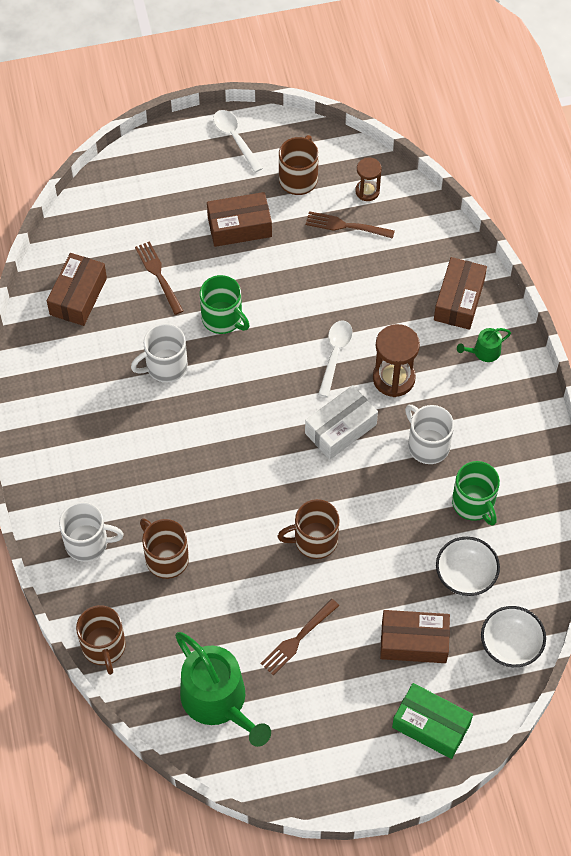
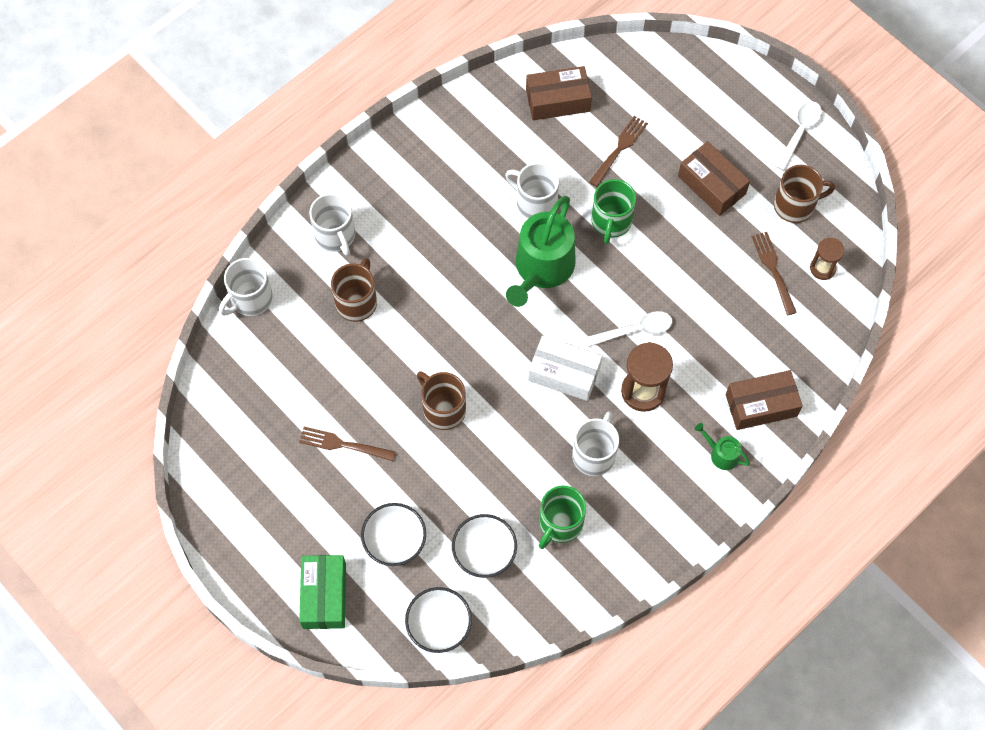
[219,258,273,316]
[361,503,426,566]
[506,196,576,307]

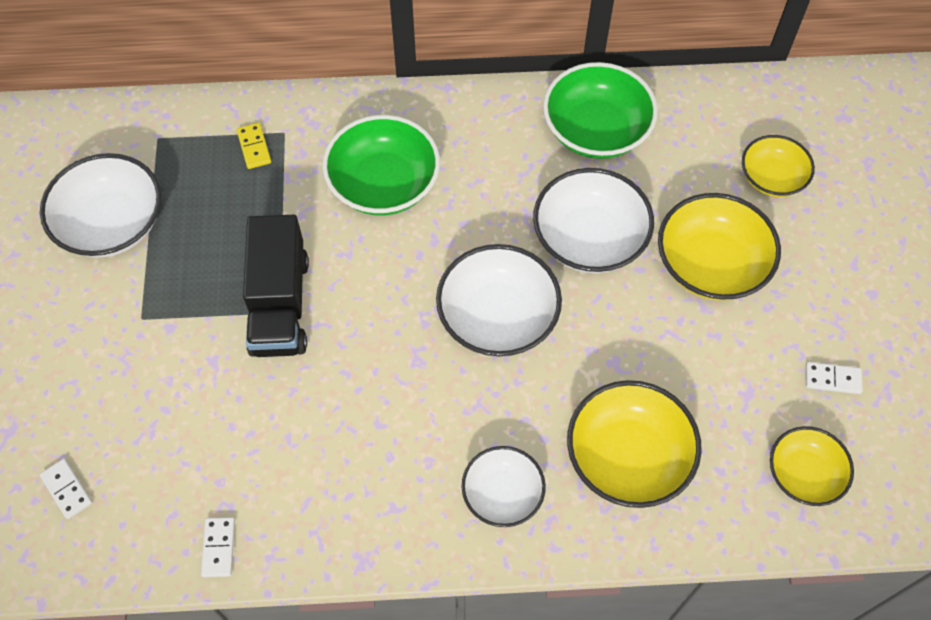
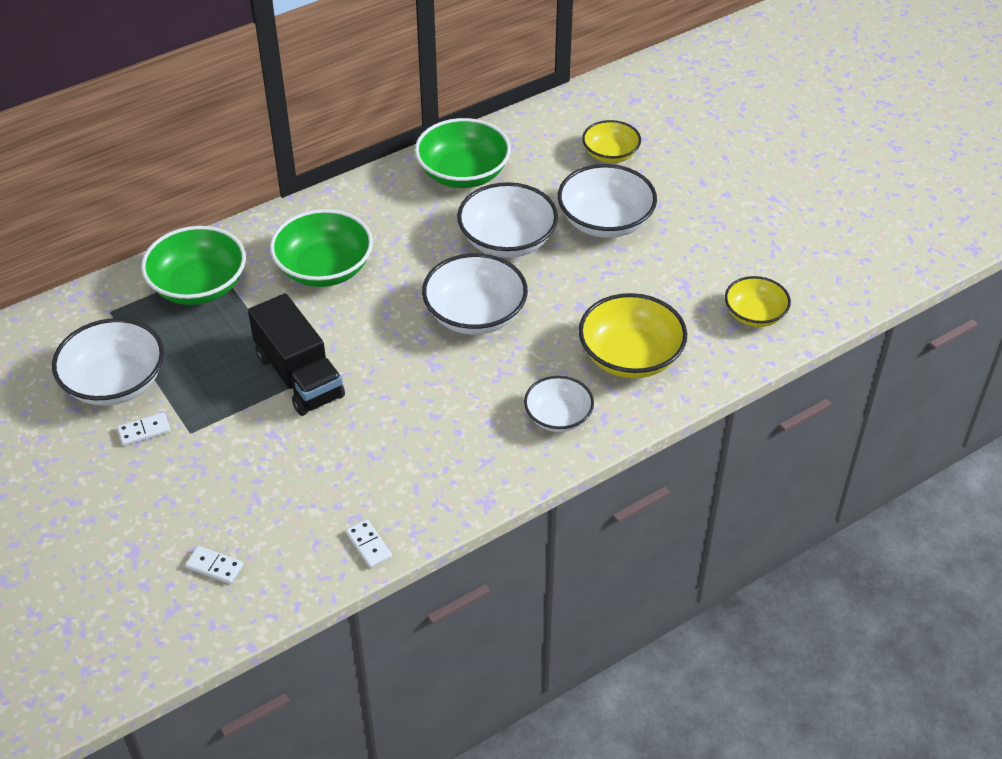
[117,412,171,446]
[141,226,246,305]
[558,164,657,238]

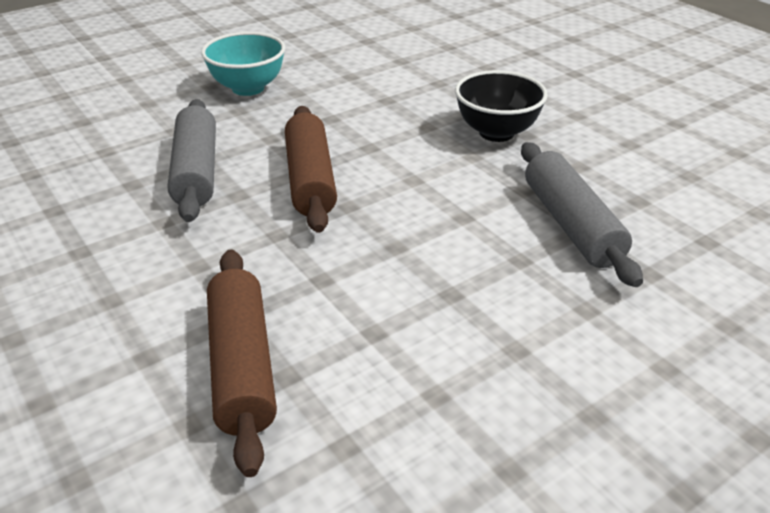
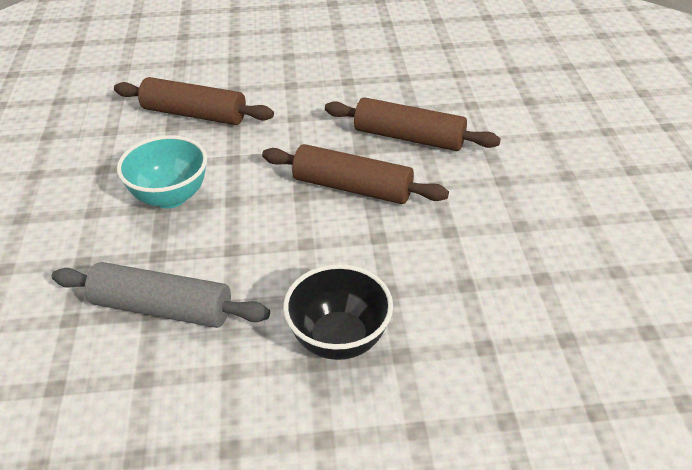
[117,135,207,208]
[325,97,501,151]

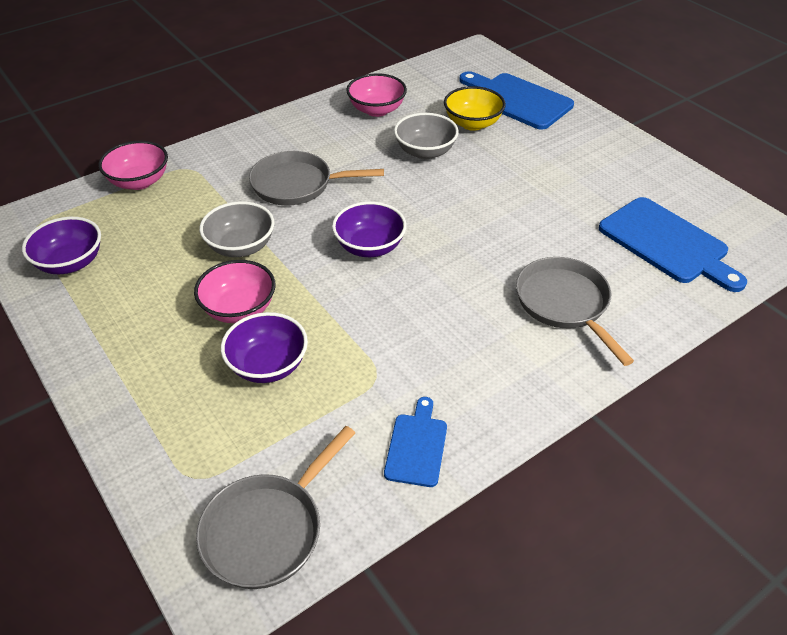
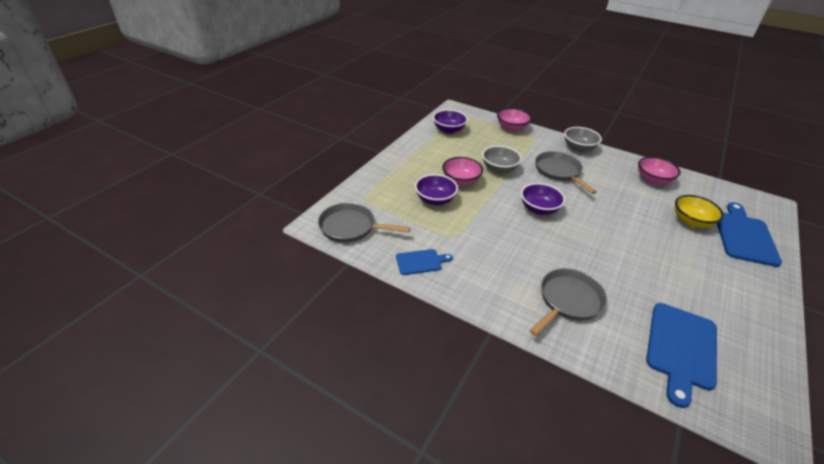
[564,127,602,152]

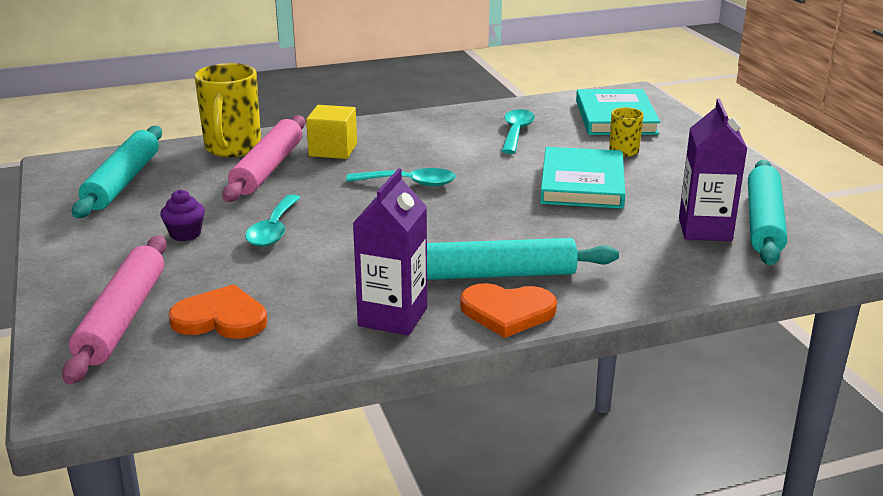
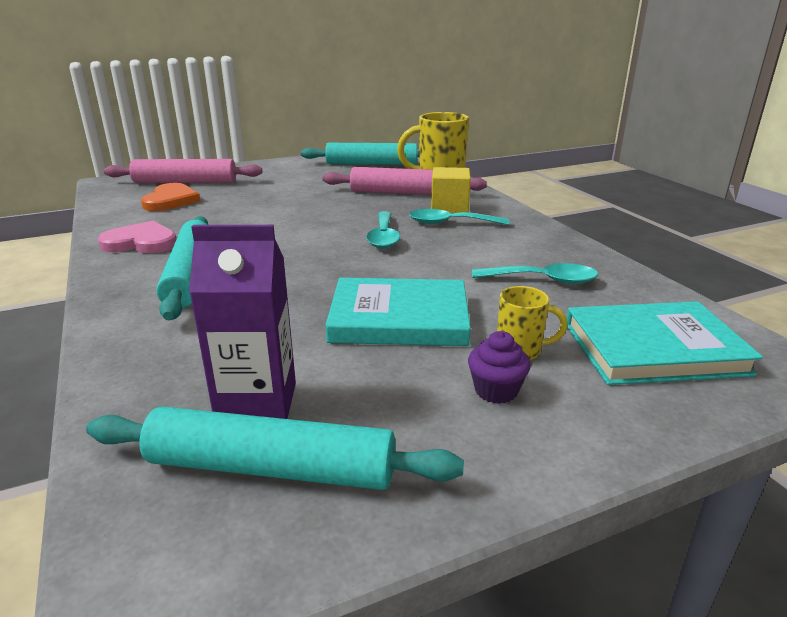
[98,221,177,253]
[409,209,509,225]
[468,331,531,404]
[460,283,557,338] (first image)

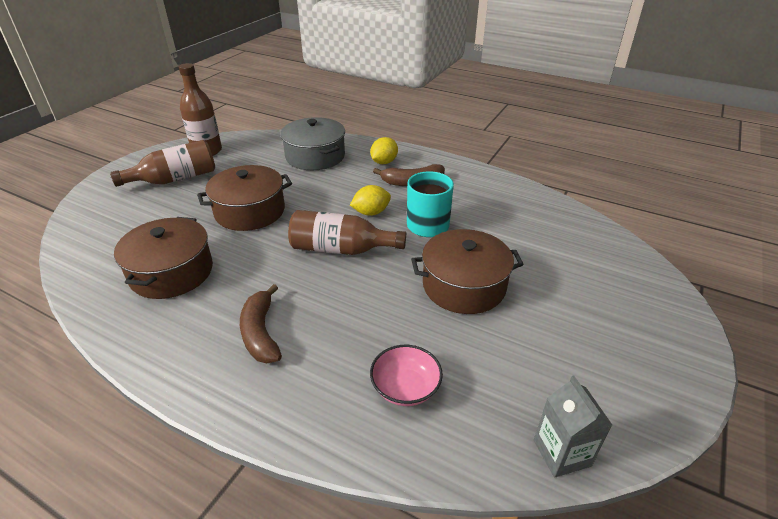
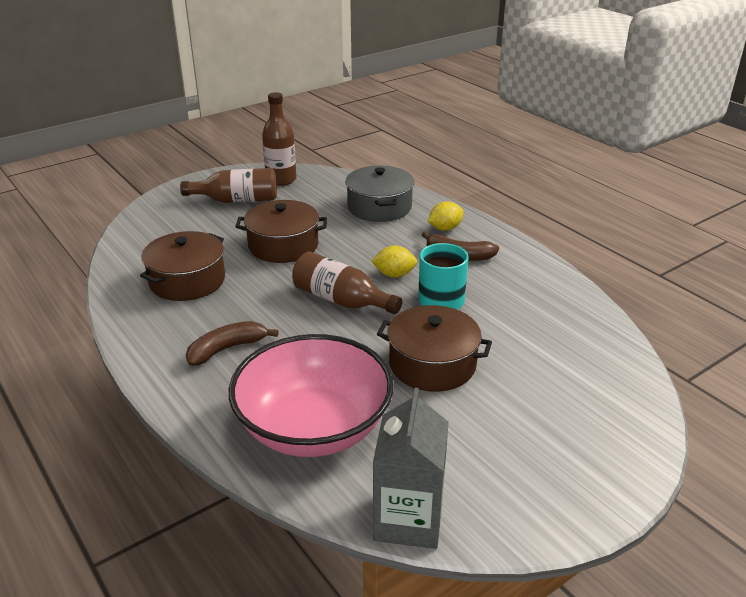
[186,321,279,366]
[229,334,394,457]
[373,388,449,549]

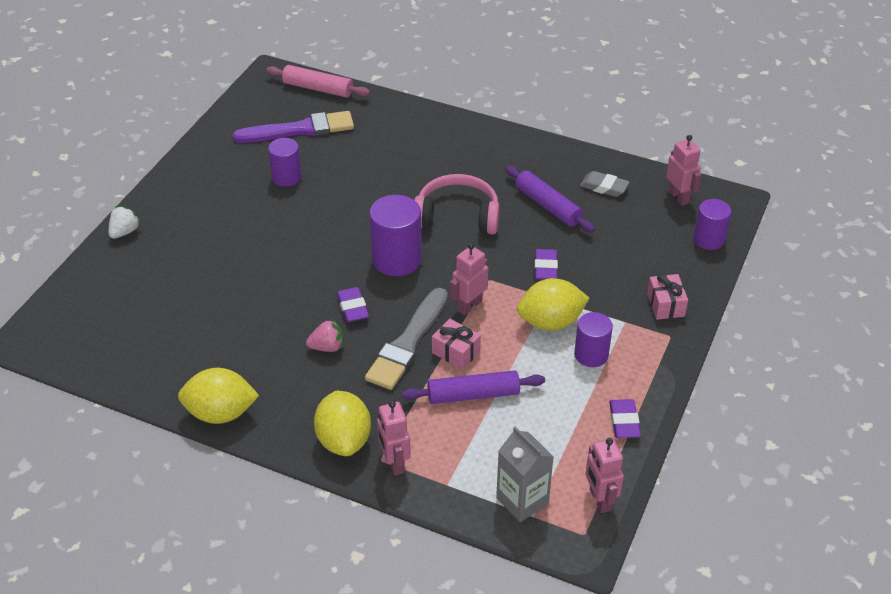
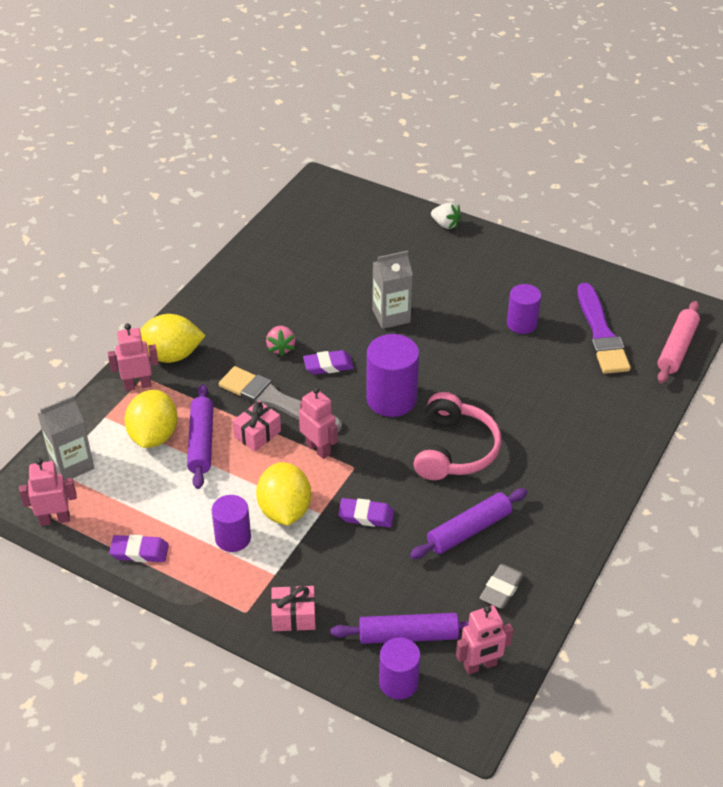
[125,390,178,448]
[330,613,469,644]
[372,251,413,329]

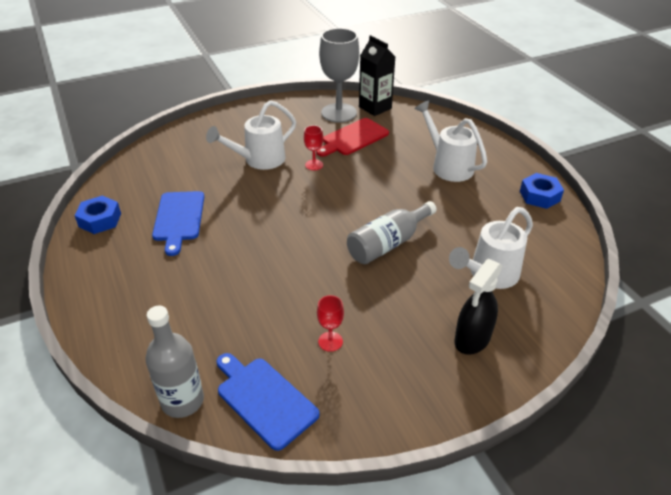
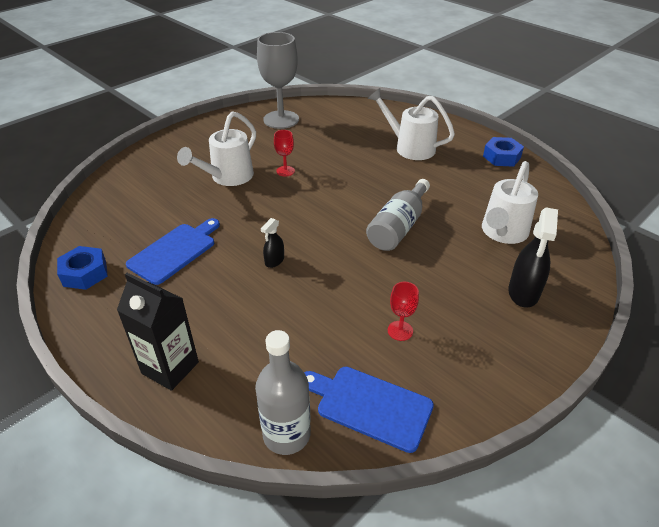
[117,273,199,391]
[126,218,220,285]
[261,218,284,268]
[316,118,389,157] (first image)

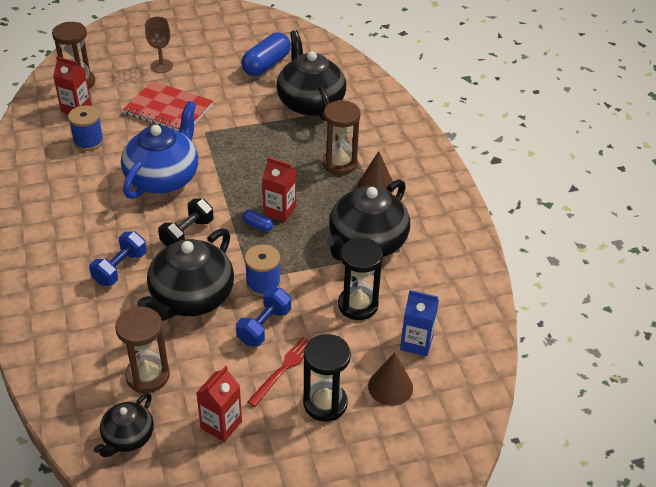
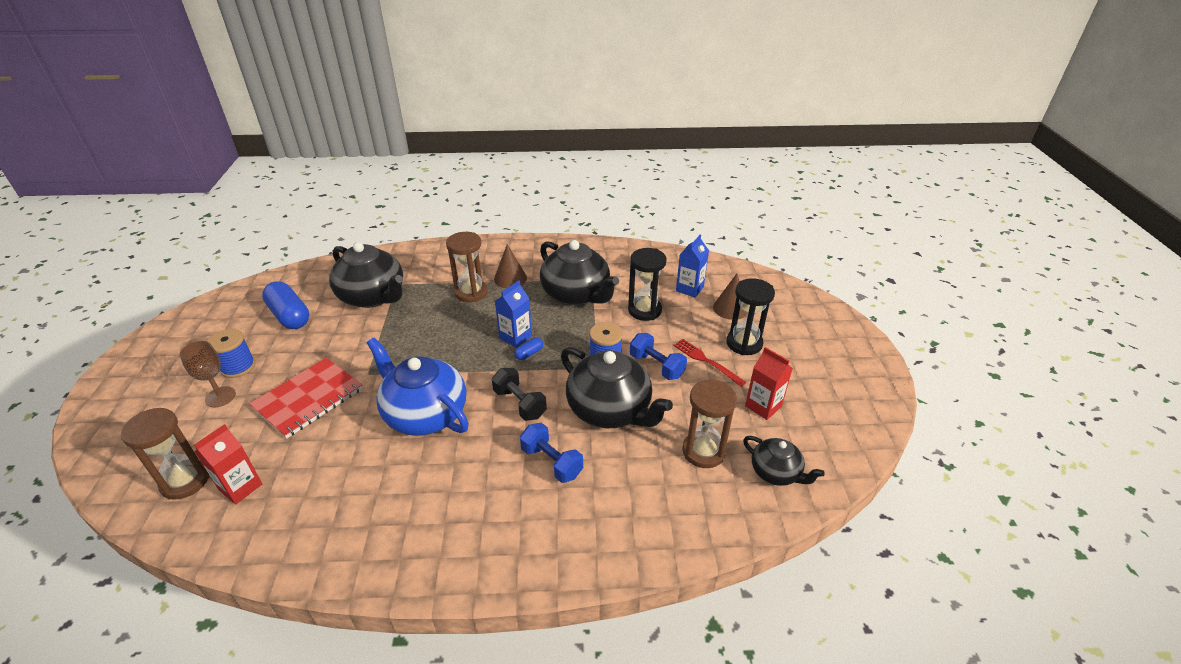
[207,329,255,378]
[329,242,403,308]
[495,281,532,348]

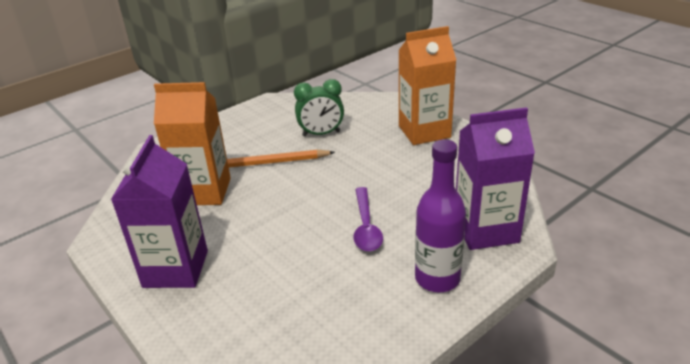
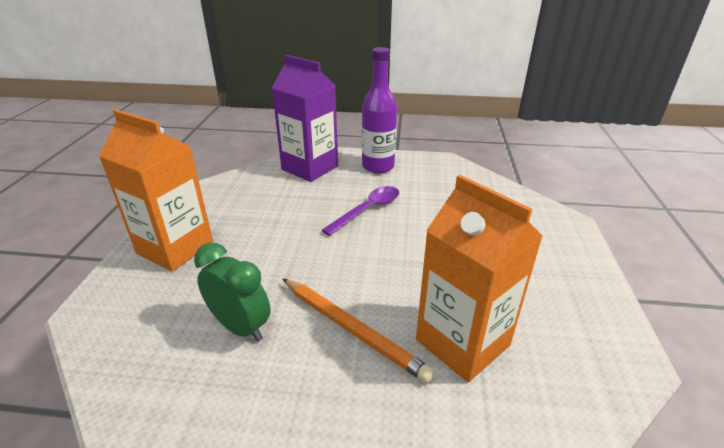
[111,135,208,288] (first image)

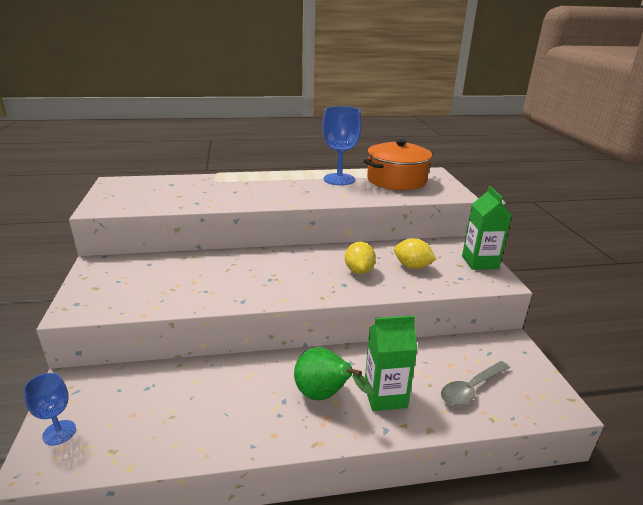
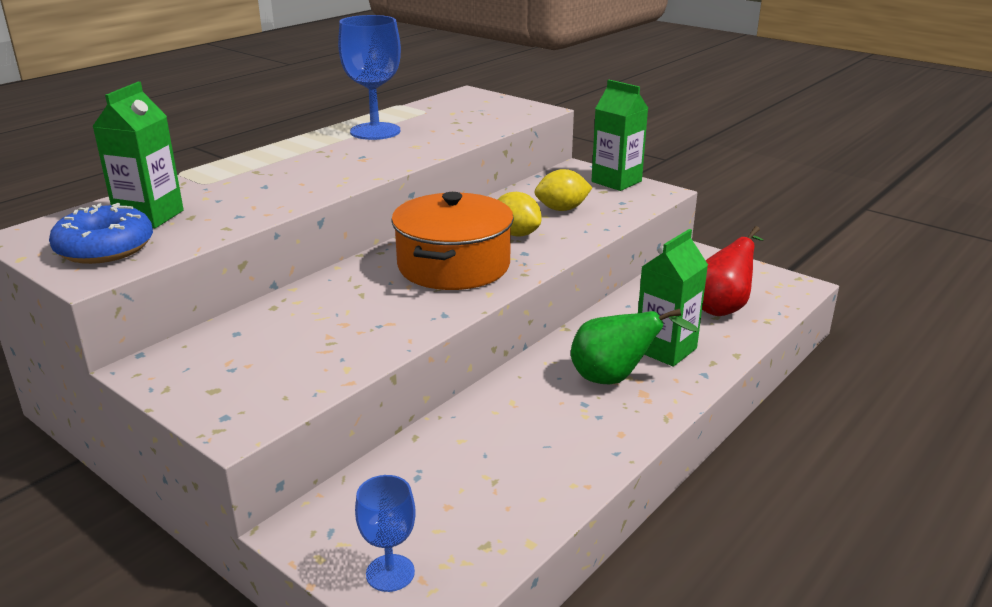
[49,203,153,264]
[92,82,184,228]
[391,192,514,290]
[702,226,763,316]

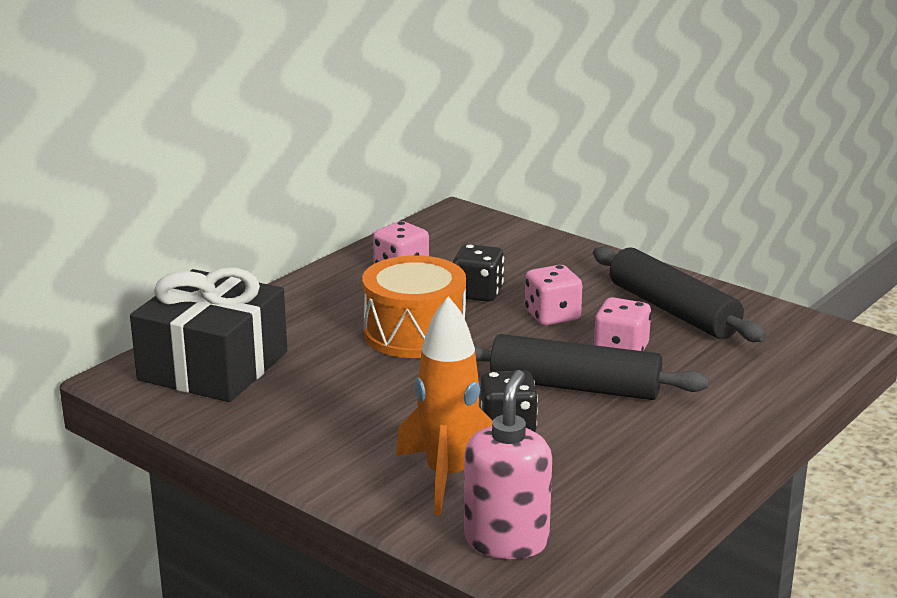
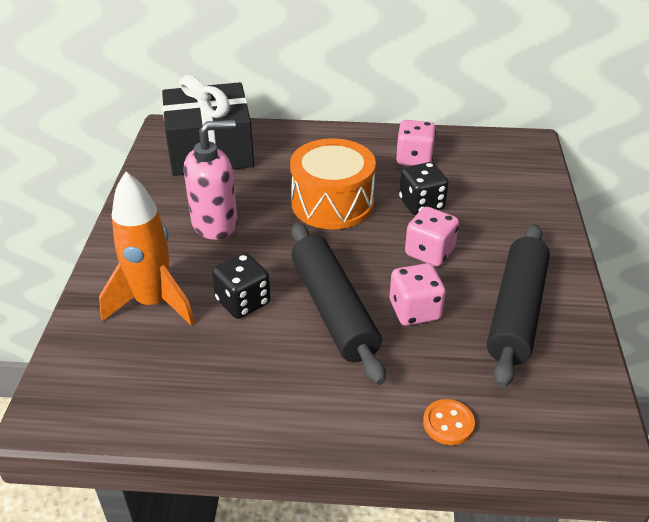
[184,120,237,240]
[423,399,475,445]

